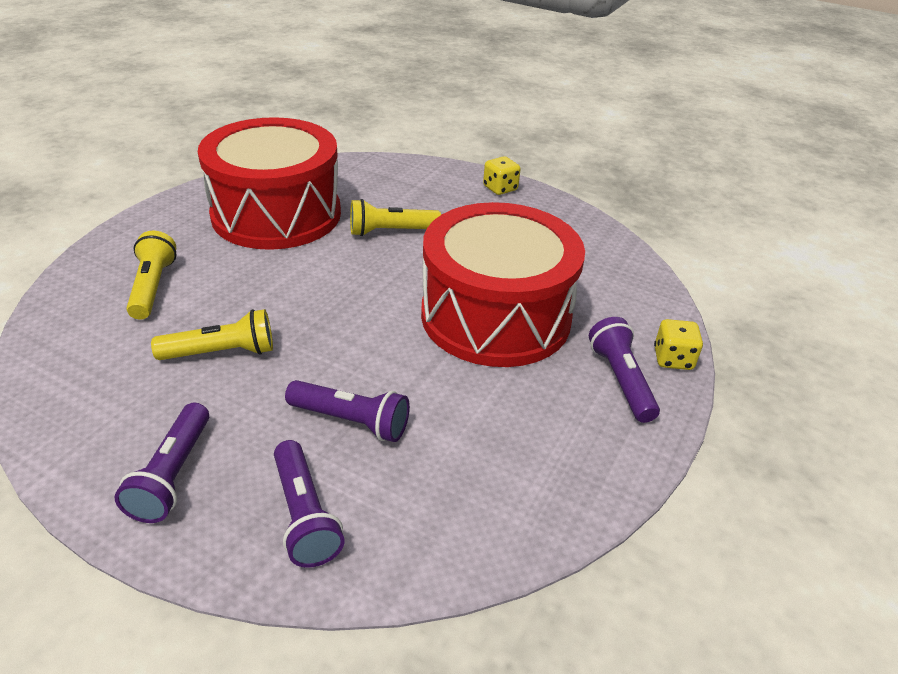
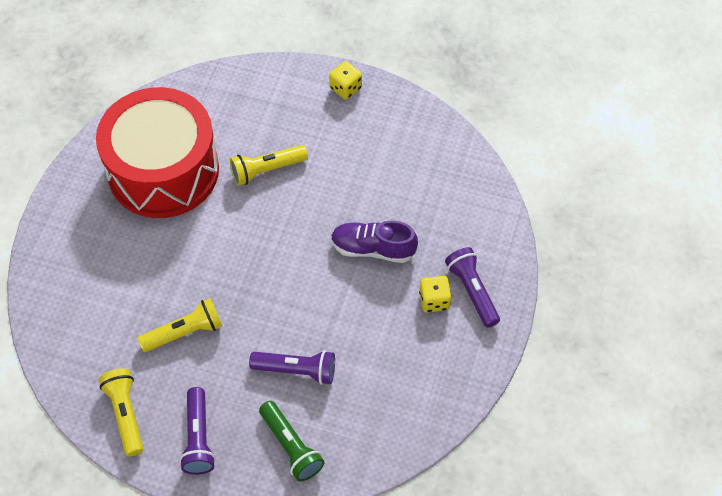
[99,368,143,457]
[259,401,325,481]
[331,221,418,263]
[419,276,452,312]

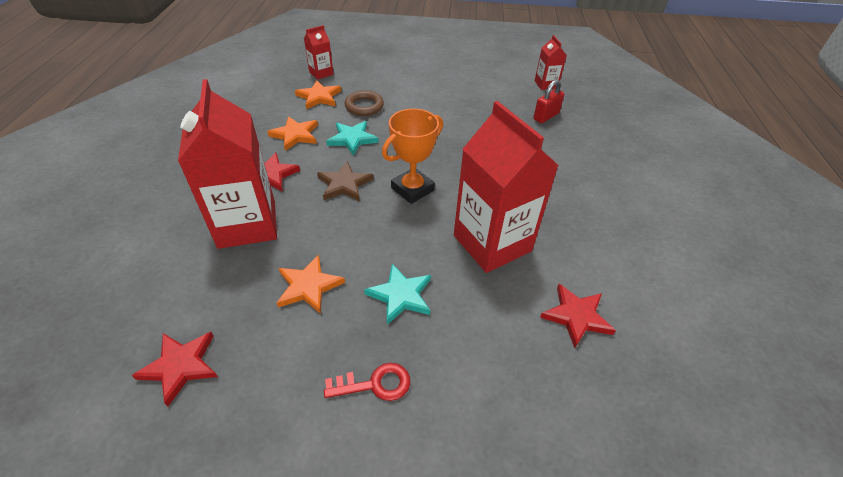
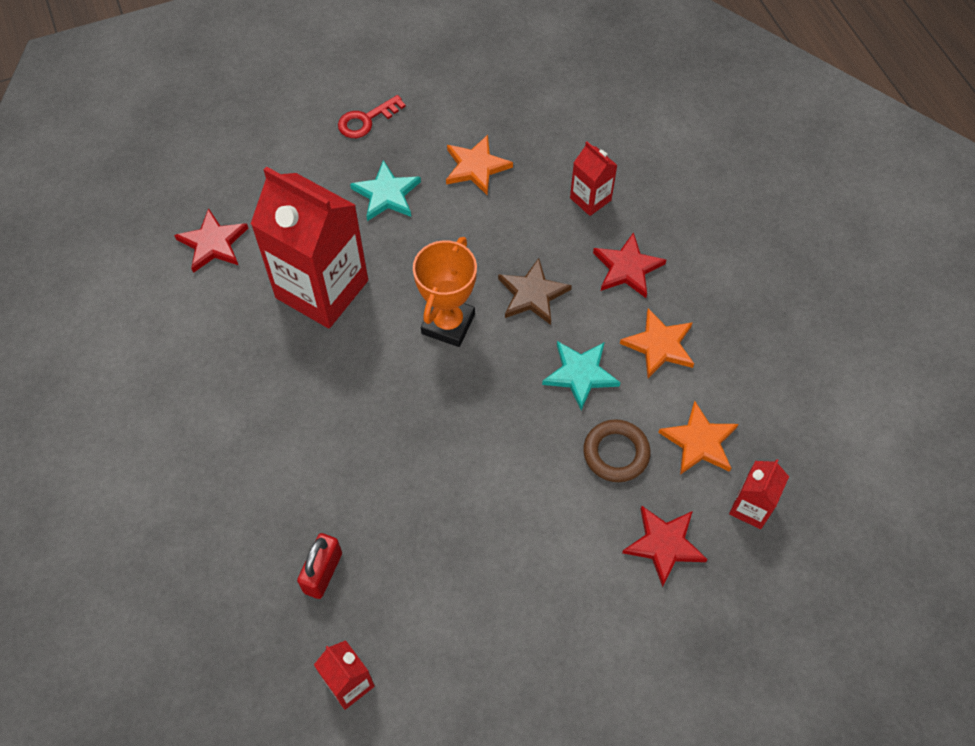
[570,141,617,216]
[622,506,707,587]

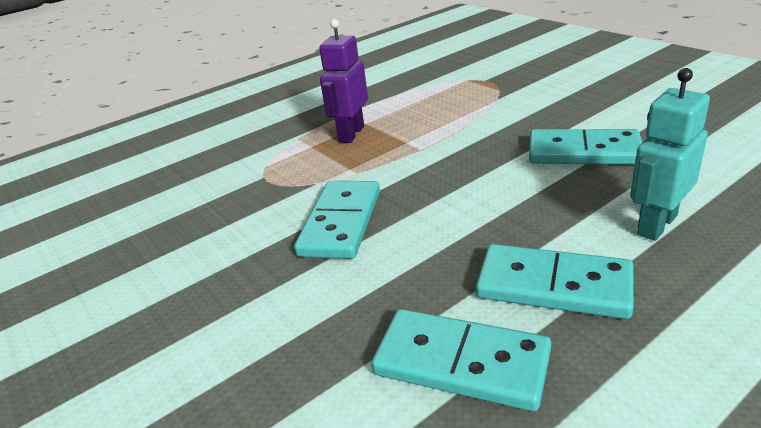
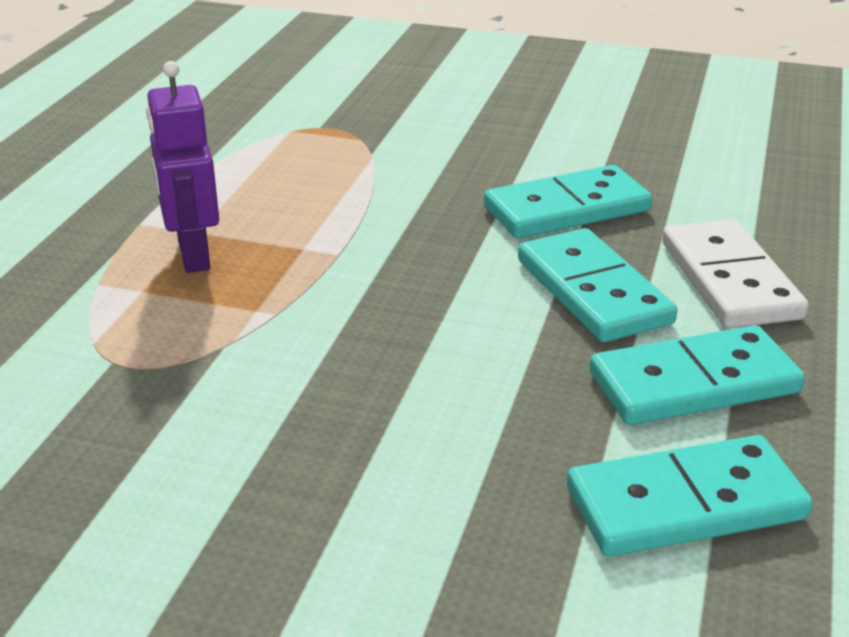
[518,228,677,342]
[662,219,809,328]

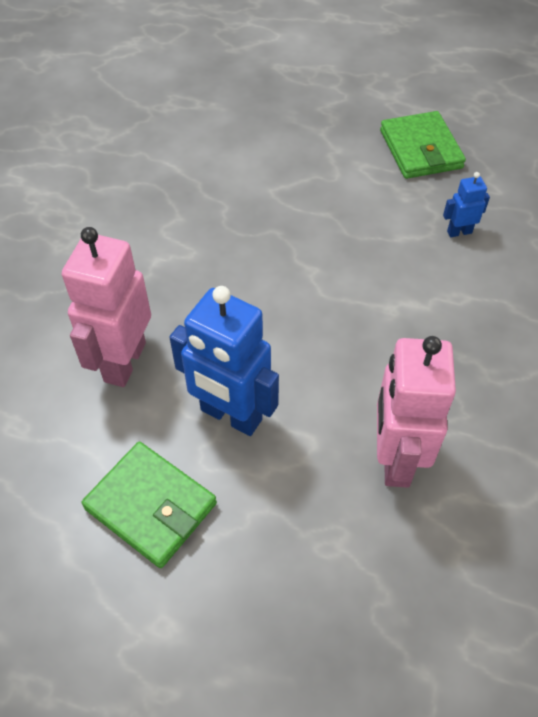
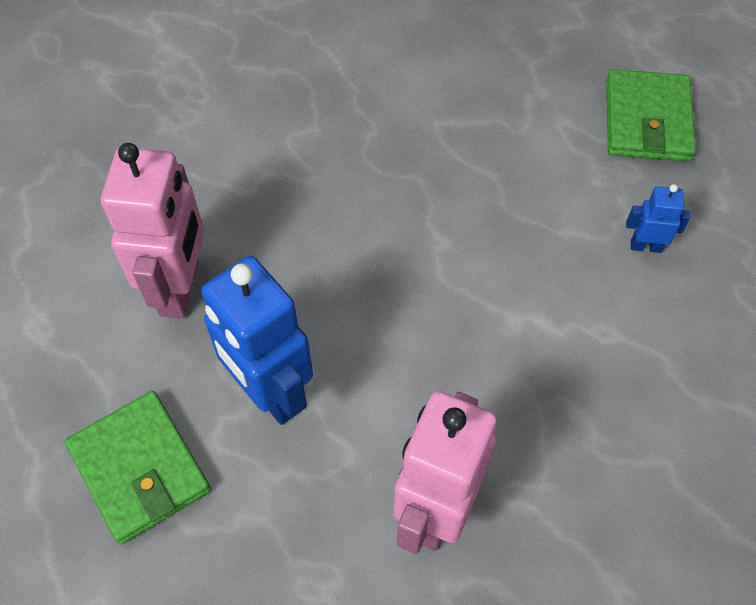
[101,143,204,319]

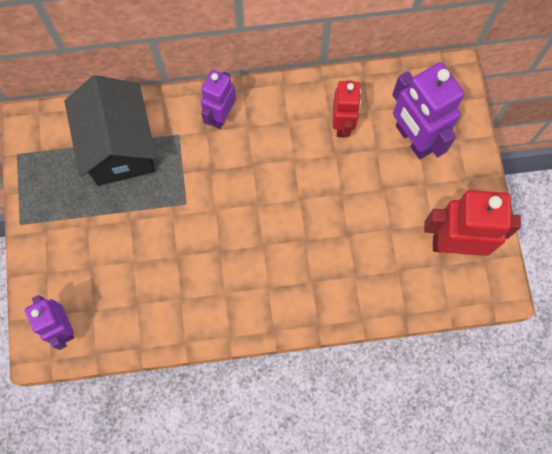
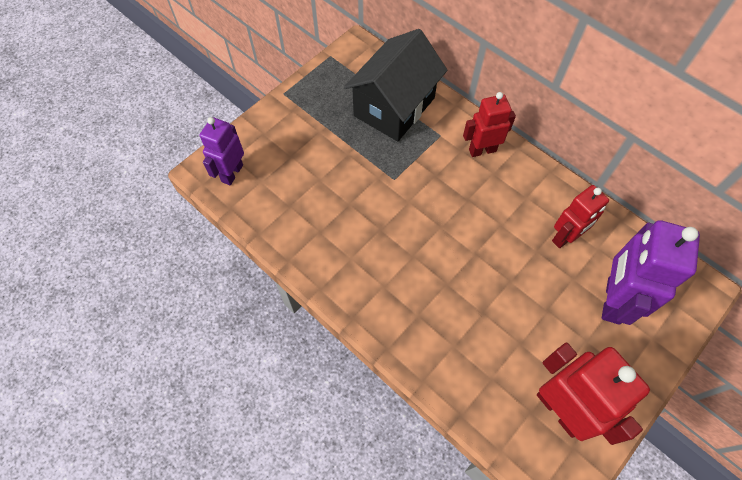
[463,92,516,157]

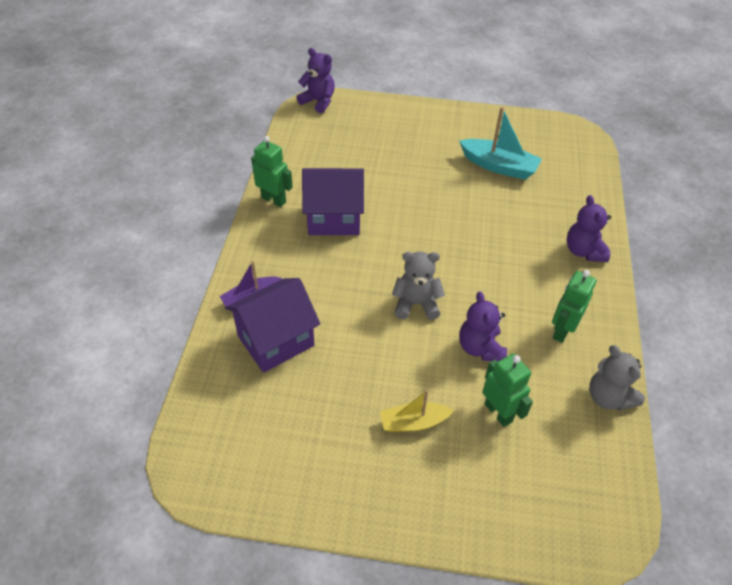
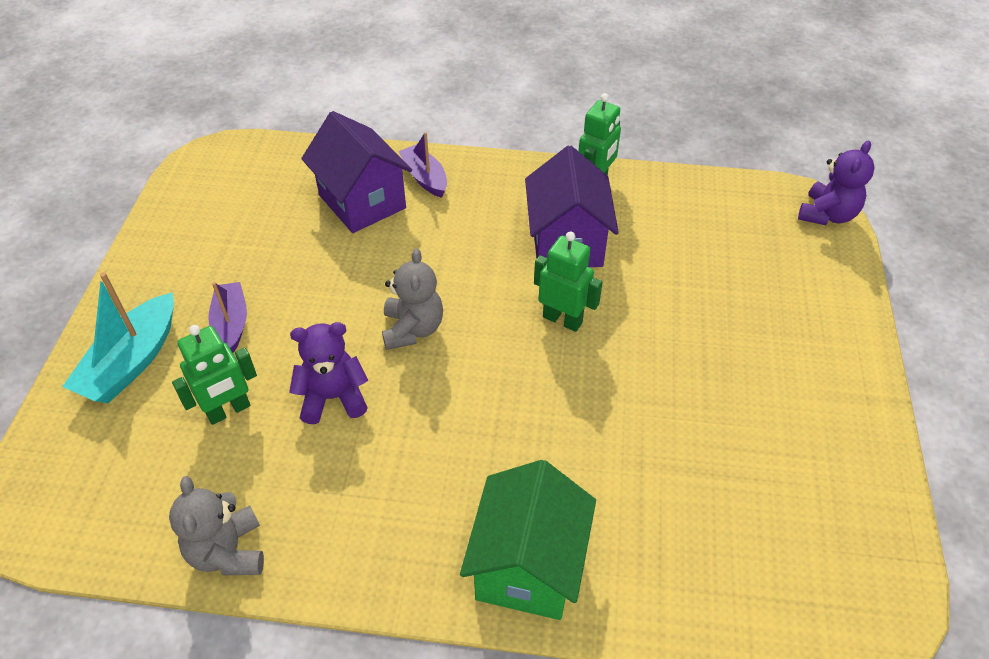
[62,272,174,403]
[169,476,264,575]
[208,282,247,353]
[460,460,596,620]
[534,232,602,332]

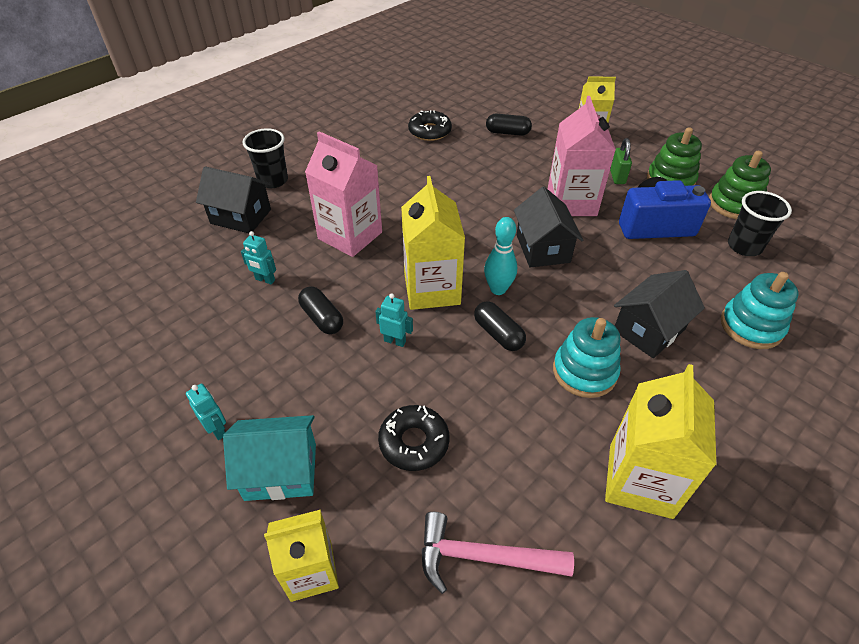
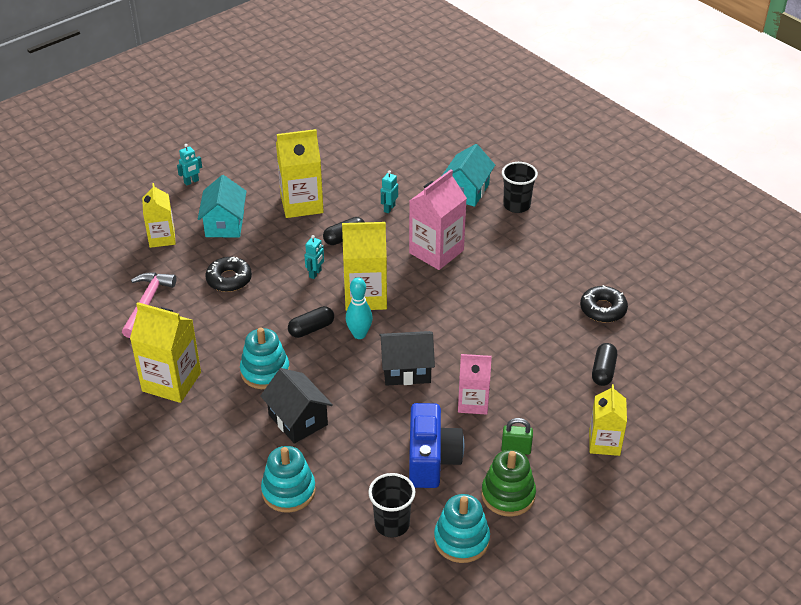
[177,144,202,186]
[276,129,324,218]
[434,494,490,563]
[442,144,495,207]
[458,354,492,415]

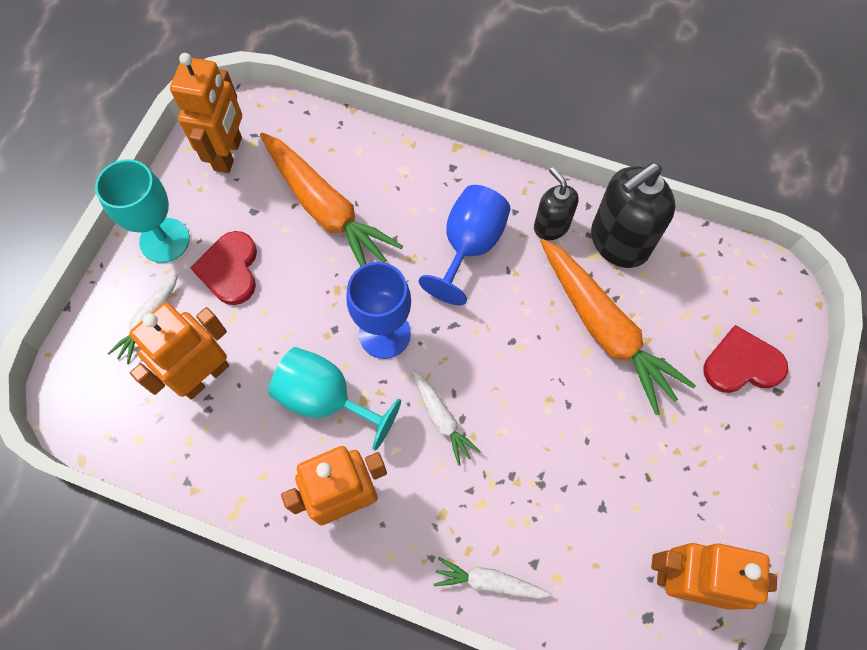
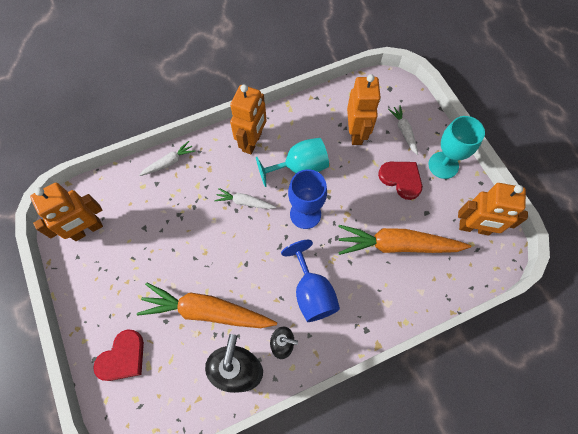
[458,183,528,235]

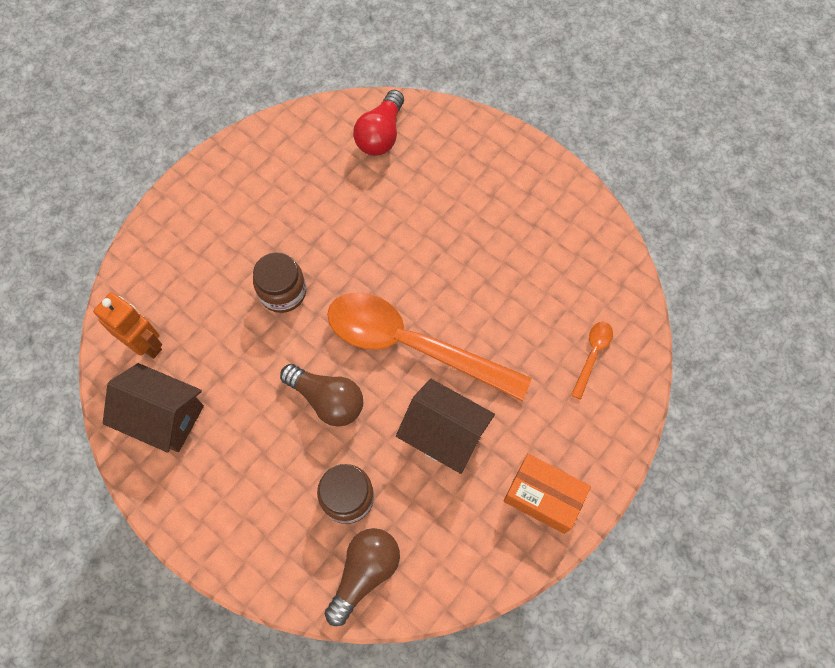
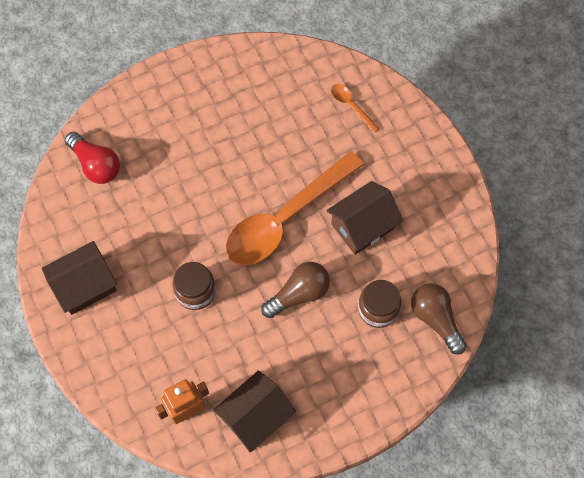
[42,241,117,315]
[504,454,591,534] (first image)

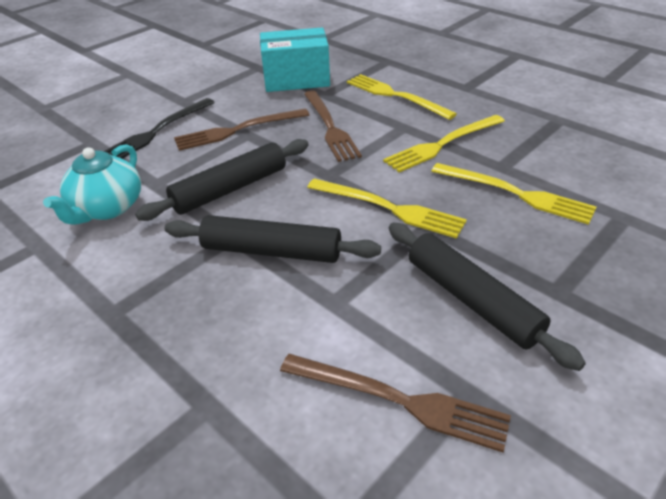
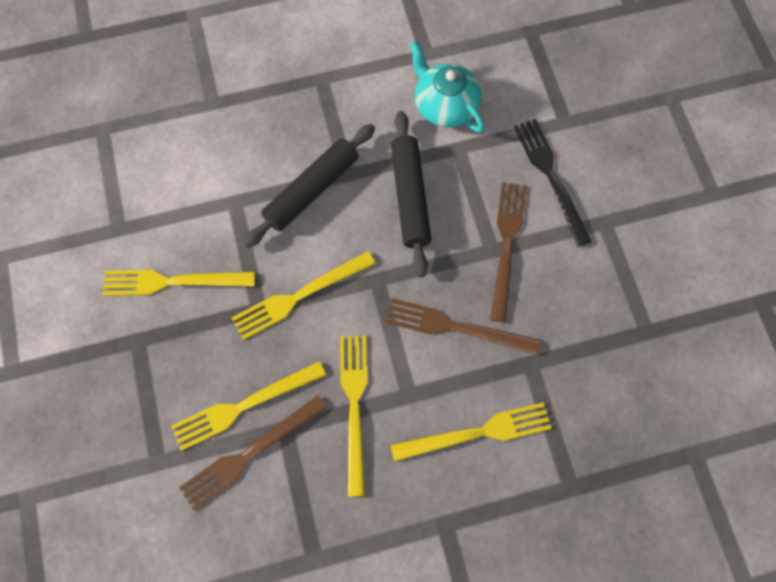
[102,270,255,296]
[179,395,327,511]
[260,27,330,92] (first image)

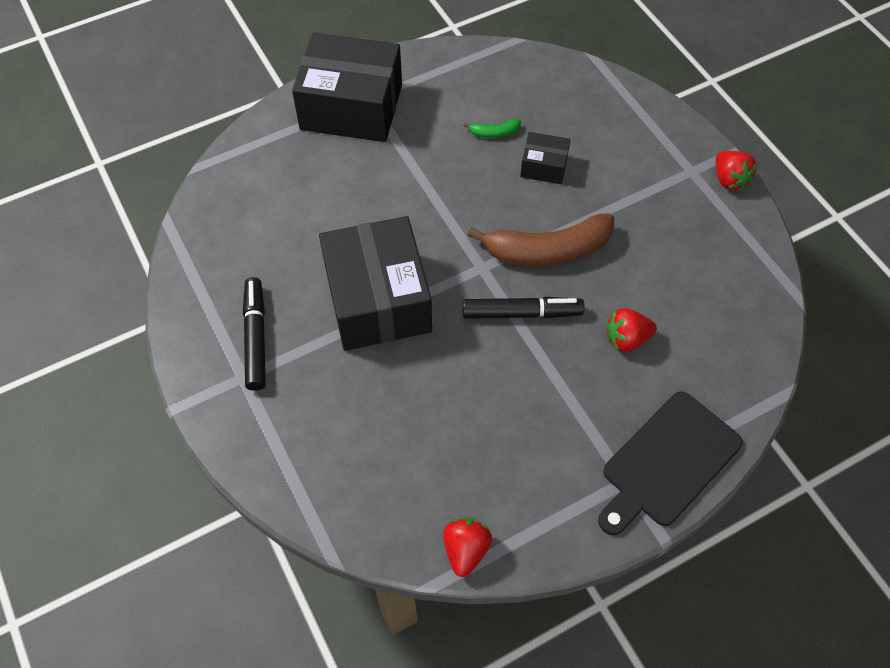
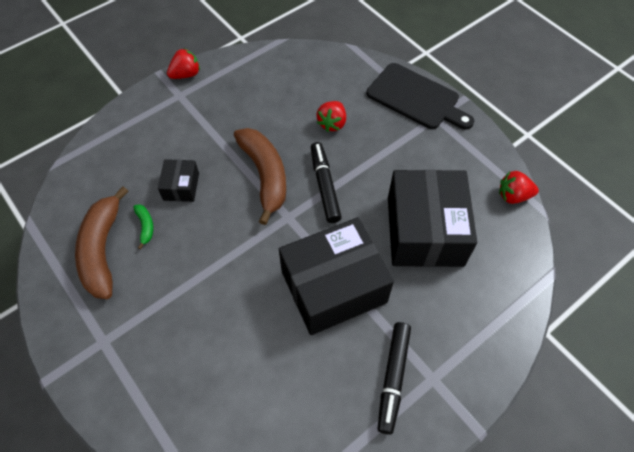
[75,186,128,299]
[317,101,346,132]
[378,322,411,435]
[388,170,477,267]

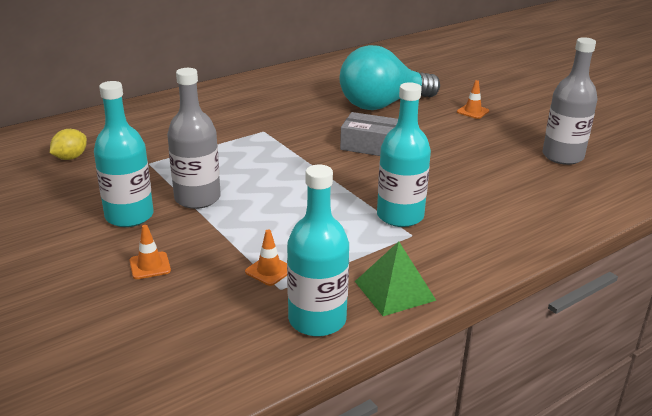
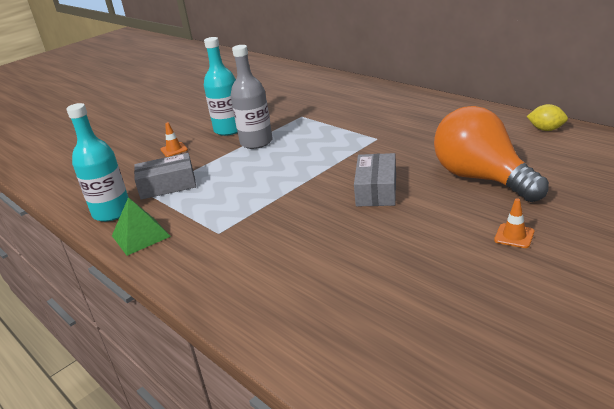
[134,153,196,200]
[434,106,549,202]
[527,104,568,131]
[377,82,431,227] (first image)
[542,37,597,165] (first image)

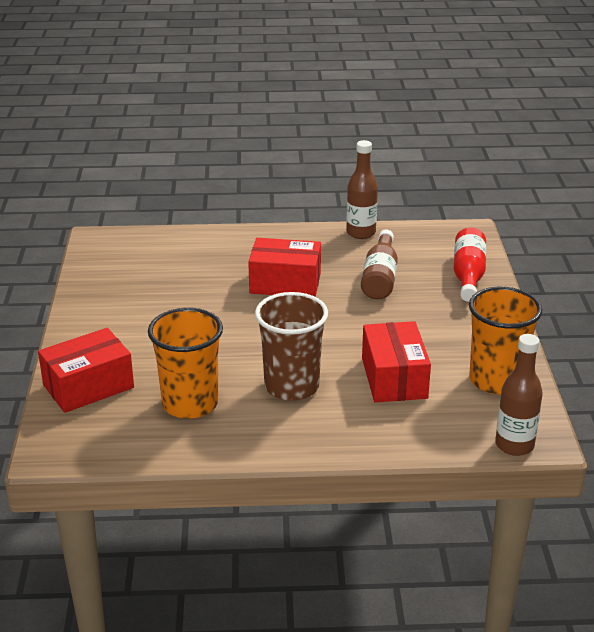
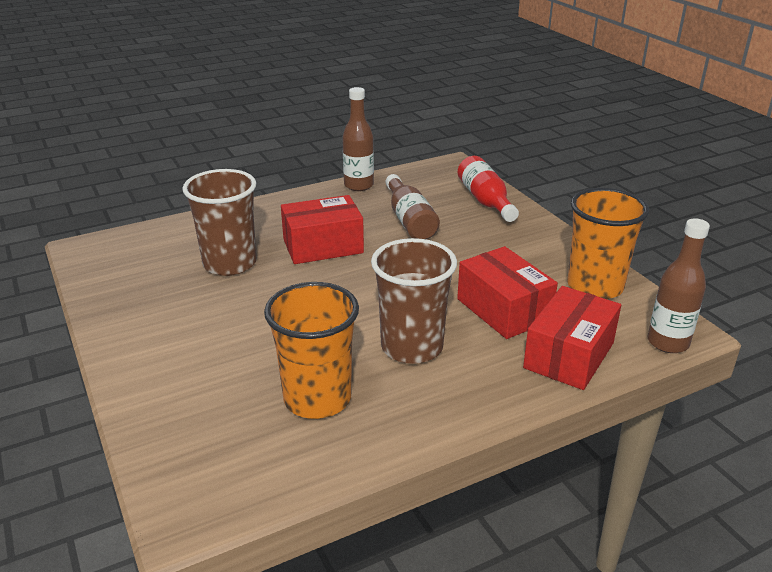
[182,169,256,276]
[523,286,621,390]

